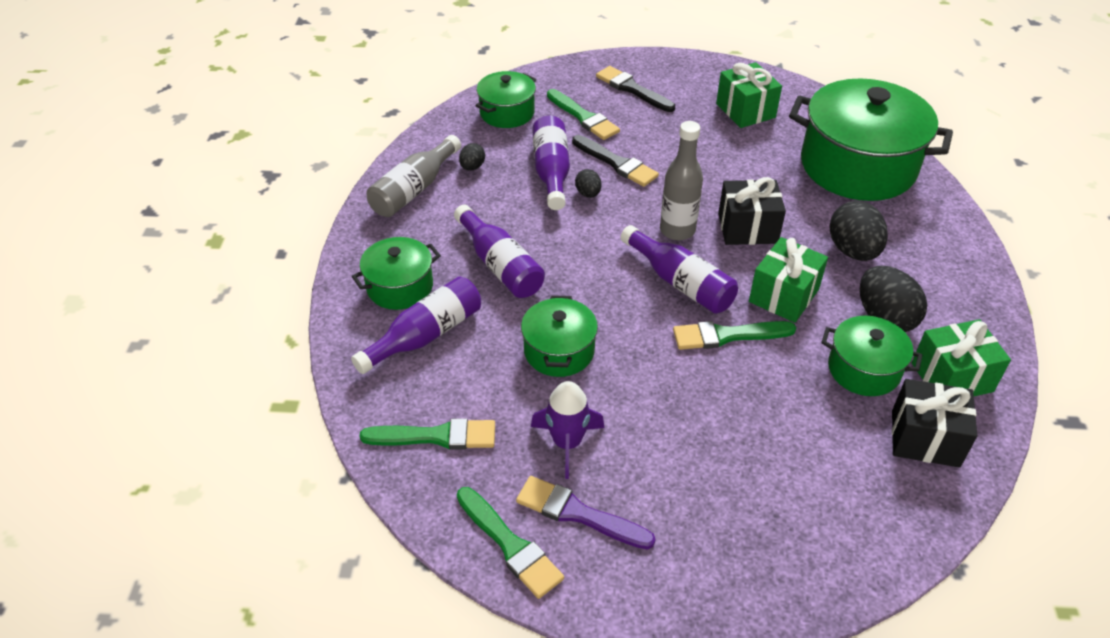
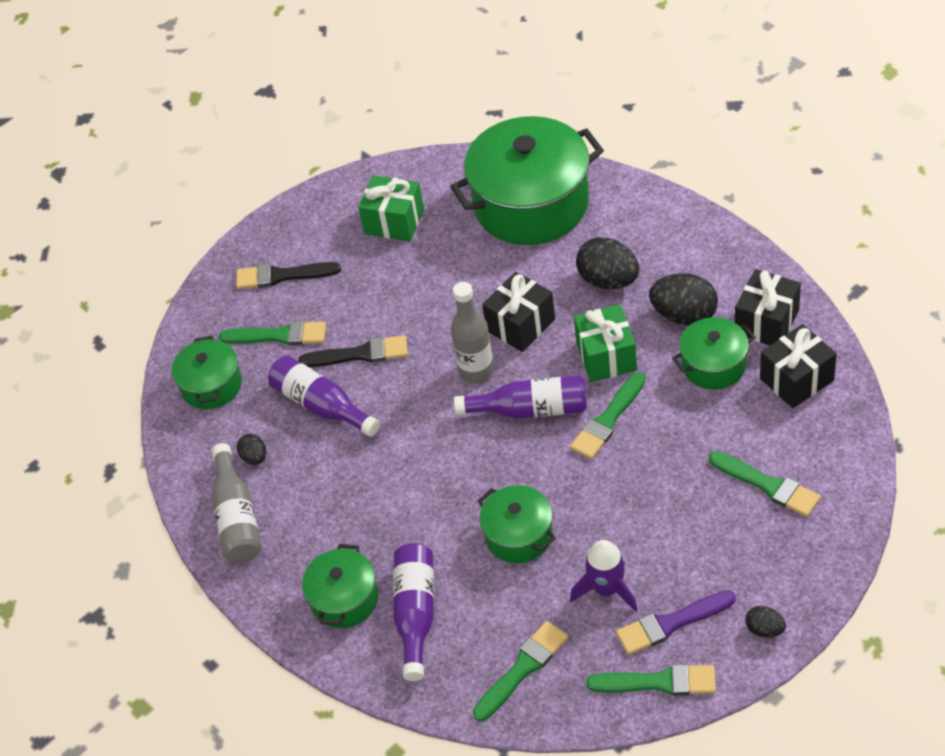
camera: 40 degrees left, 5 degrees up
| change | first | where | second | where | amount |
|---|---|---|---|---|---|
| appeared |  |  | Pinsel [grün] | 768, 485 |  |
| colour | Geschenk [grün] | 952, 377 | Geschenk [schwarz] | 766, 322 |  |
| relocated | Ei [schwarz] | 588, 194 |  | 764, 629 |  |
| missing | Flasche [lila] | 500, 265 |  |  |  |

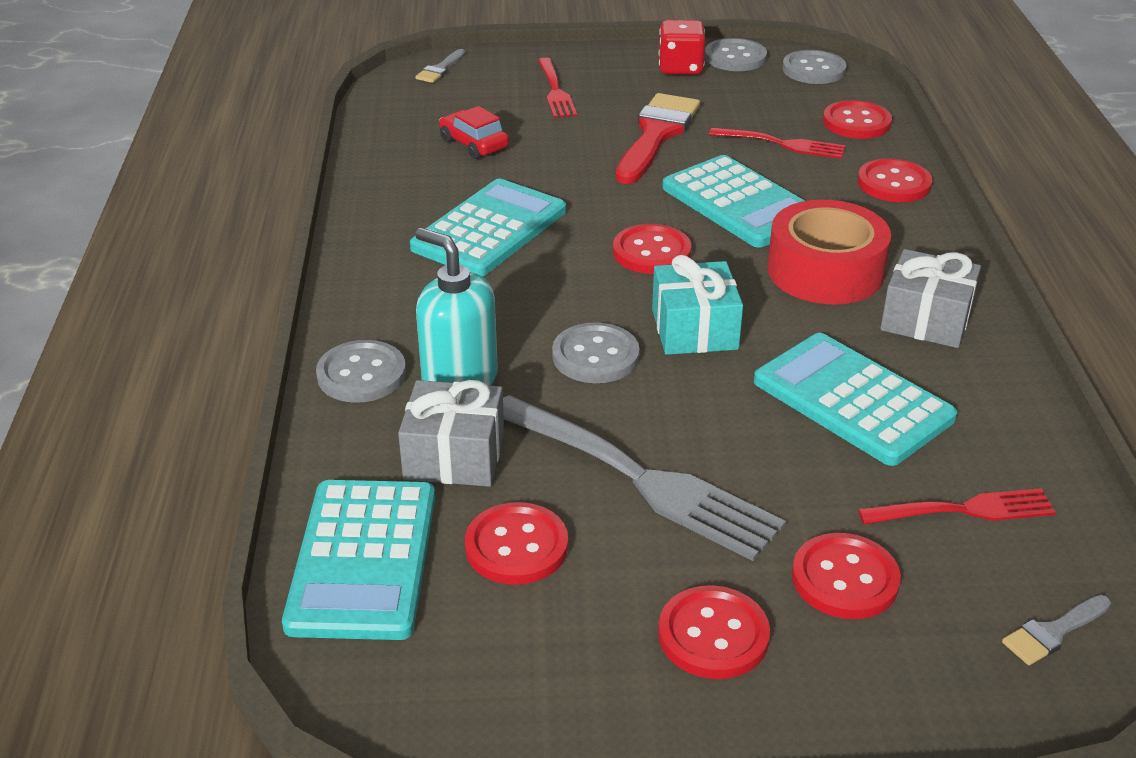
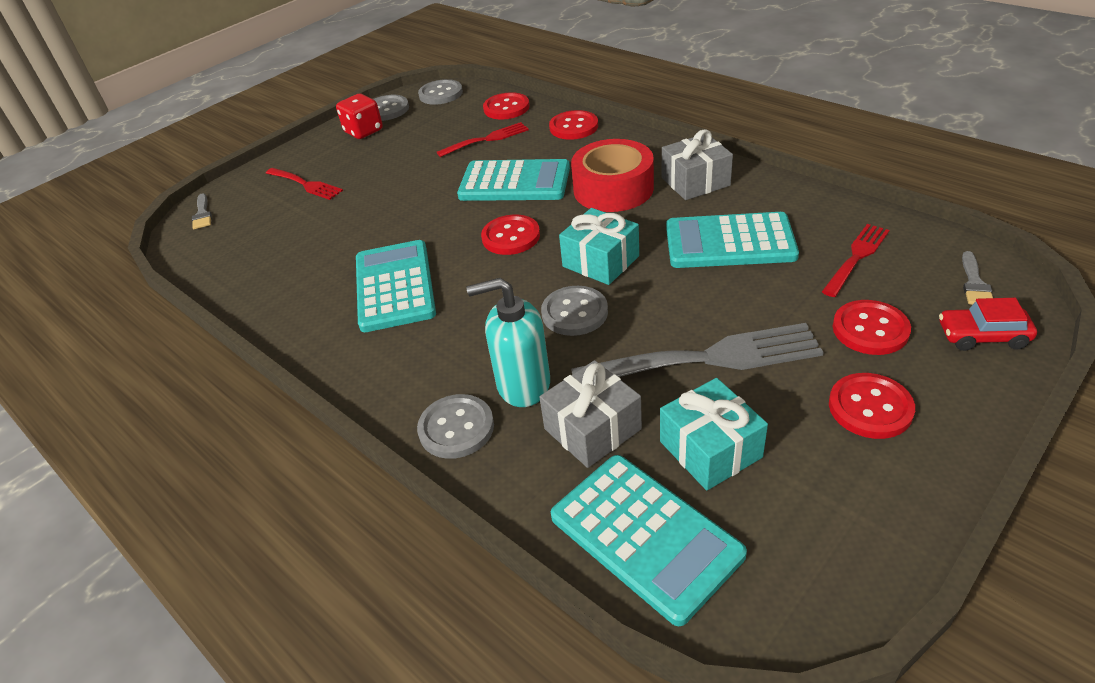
camera: 40 degrees left, 5 degrees up
| change | first | where | second | where | amount |
|---|---|---|---|---|---|
| exchanged | Knopf [rot] | 516, 546 | Geschenk [türkis] | 710, 449 |  |
| relocated | Auto [rot] | 474, 144 |  | 982, 336 |  |
| missing | Pinsel [rot] | 656, 135 |  |  |  |

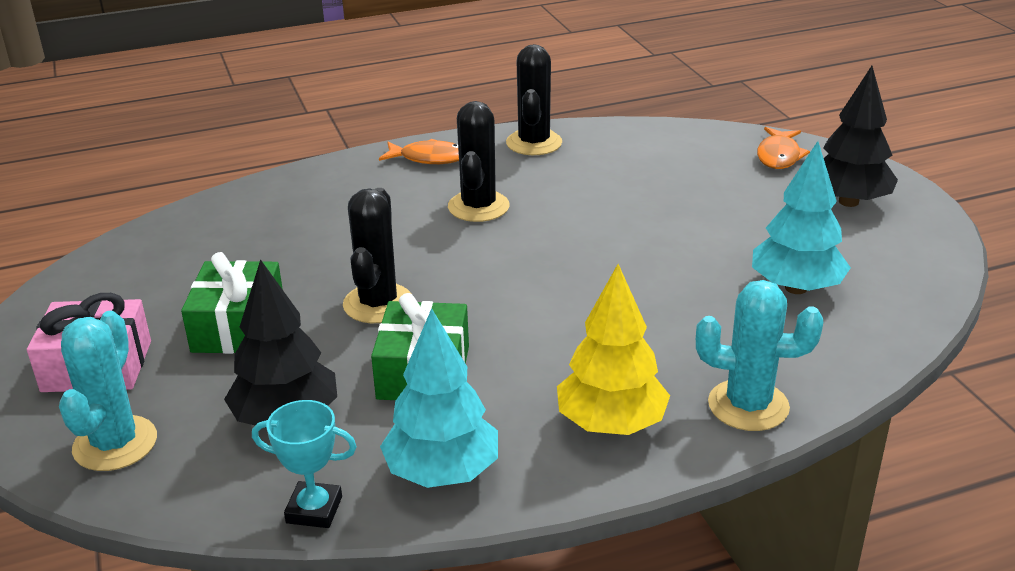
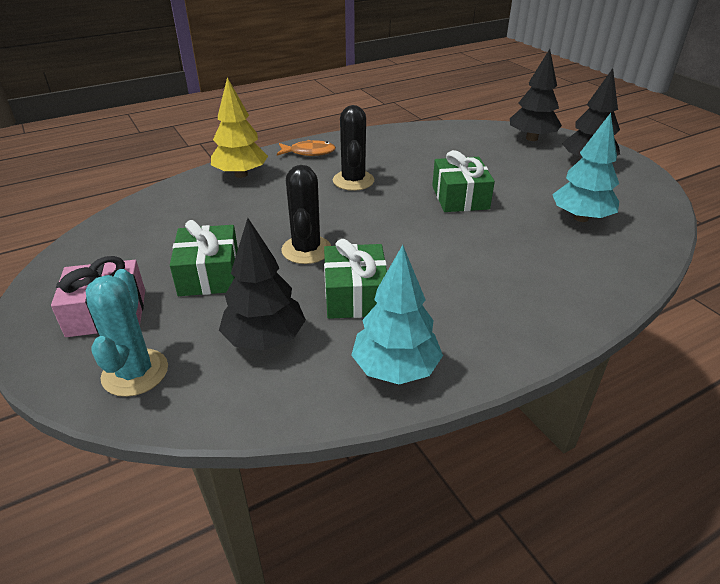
camera: 10 degrees left, 5 degrees up
| change | first | where | second | where | amount |
|---|---|---|---|---|---|
| relocated | Baum [gelb] | 611, 424 |  | 241, 174 |  |
| appeared |  |  | Geschenk [grün] | 460, 197 |  |
| exchanged | Fisch [orange] | 779, 156 | Baum [schwarz] | 531, 138 |  |
| missing | Pokal [türkis] | 314, 510 |  |  |  |
| missing | Kaktus [schwarz] | 534, 143 |  |  |  |
| missing | Kaktus [türkis] | 748, 405 |  |  |  |

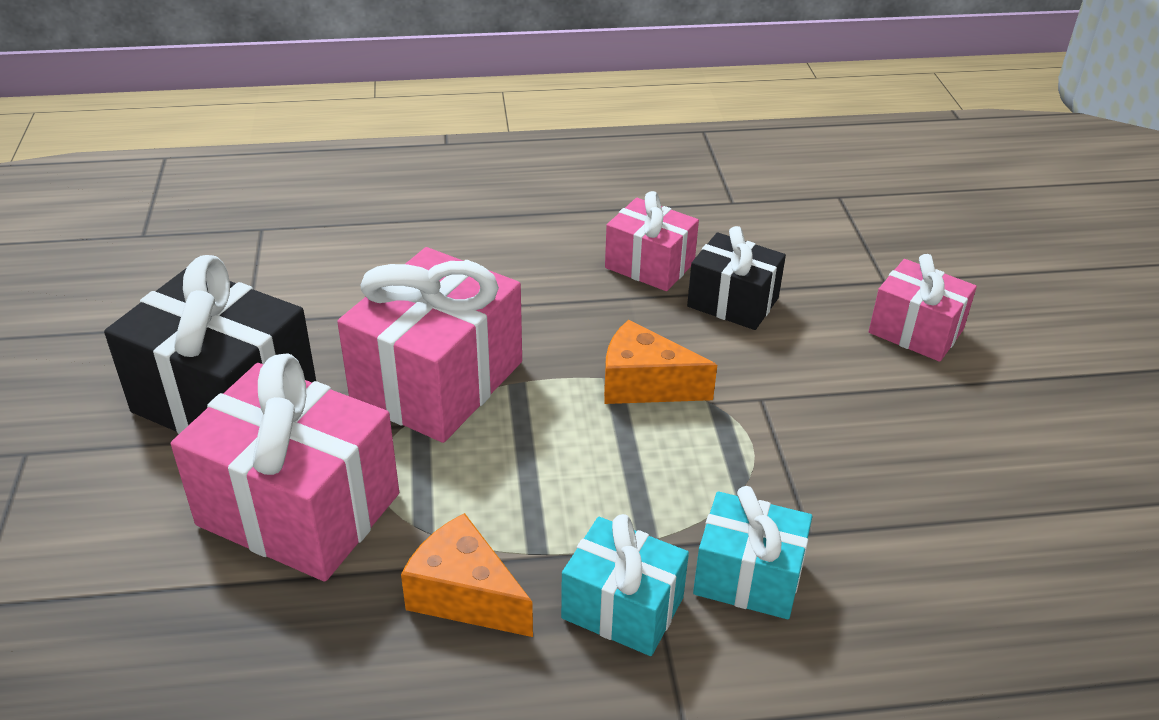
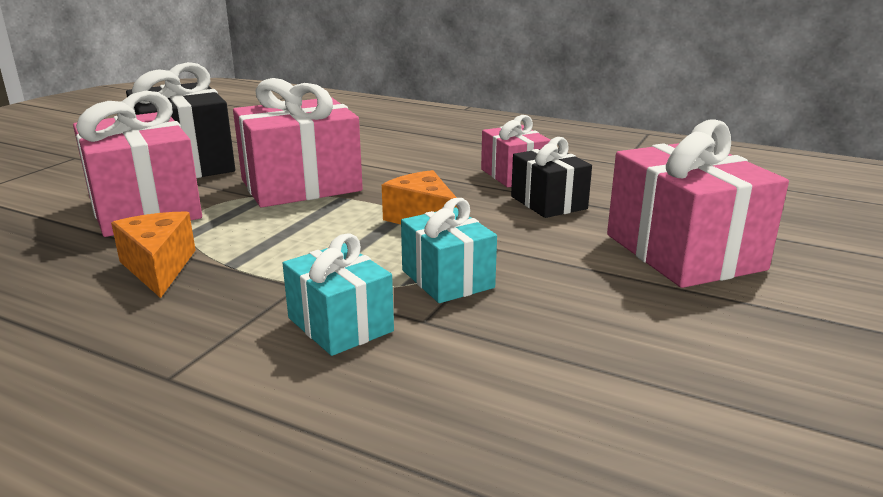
camera: 35 degrees right, 15 degrees down
| change | first | where | second | where | amount |
|---|---|---|---|---|---|
| relocated | Geschenk [türkis] | 622, 608 |  | 447, 279 |  |
| size | Geschenk [rosa] | 915, 331 |  | 683, 252 | x1.72 |

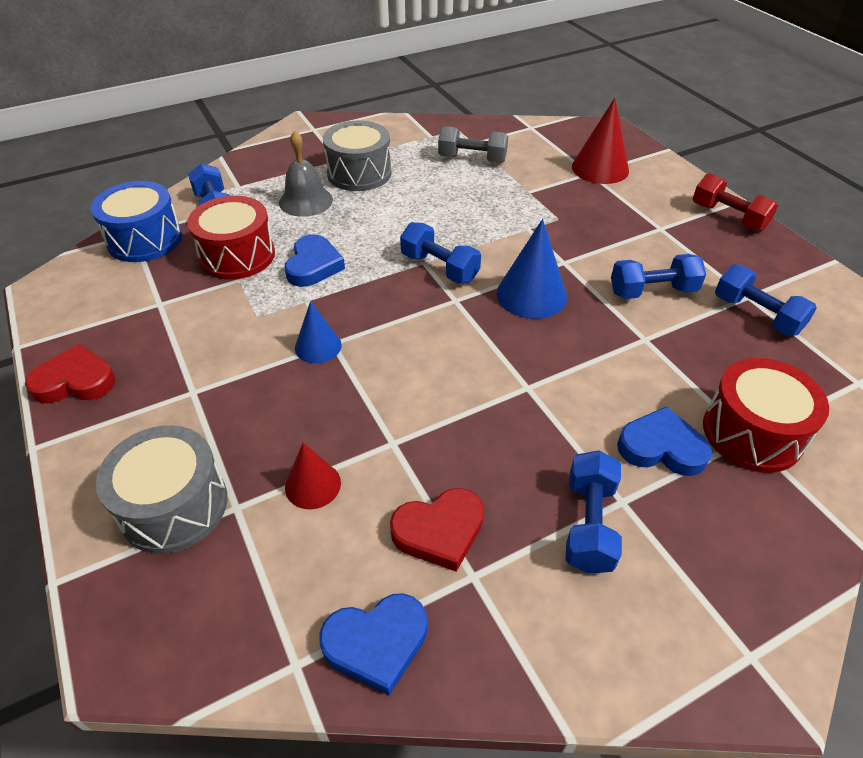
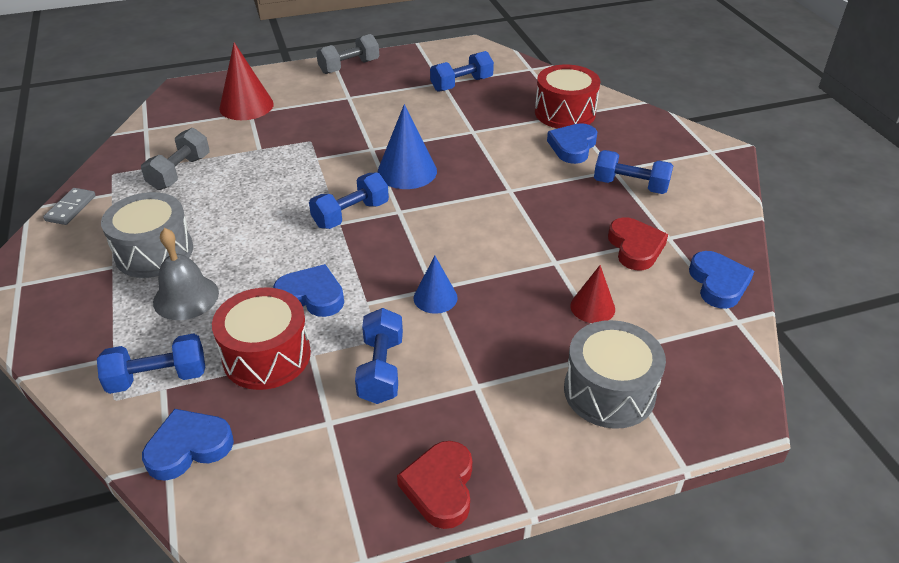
camera: 80 degrees left, 5 degrees down
| change | first | where | second | where | amount |
|---|---|---|---|---|---|
| appeared |  |  | Dominostein [grau] | 70, 208 |  |
| exchanged | Trommel [blau] | 145, 239 | Herz [blau] | 188, 447 |  |
| colour | Hantel [rot] | 728, 217 | Hantel [grau] | 349, 67 |  |
| relocated | Hantel [blau] | 652, 291 |  | 381, 369 |  |

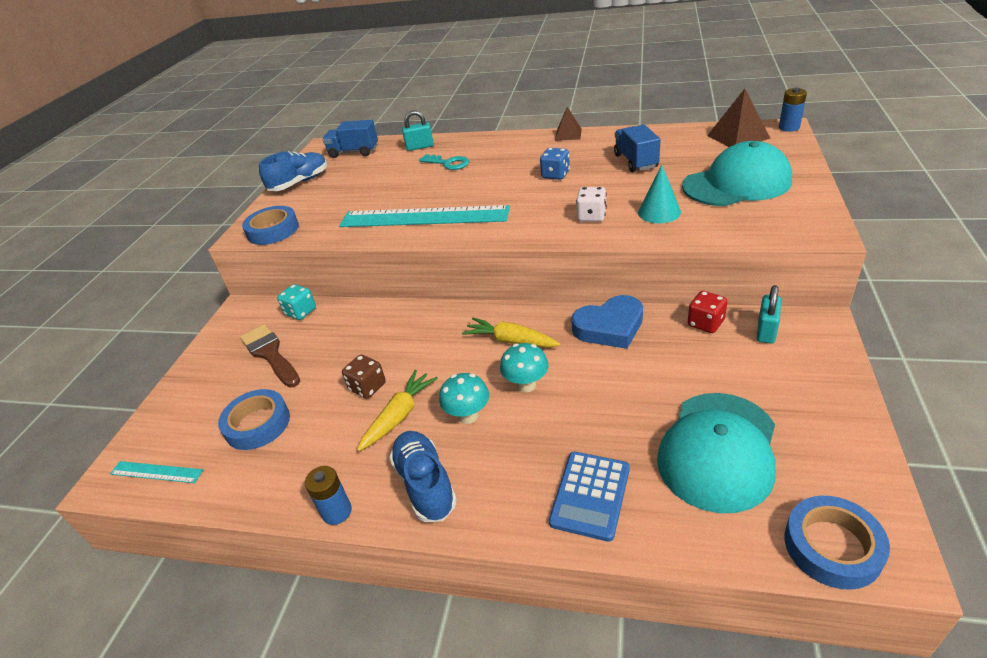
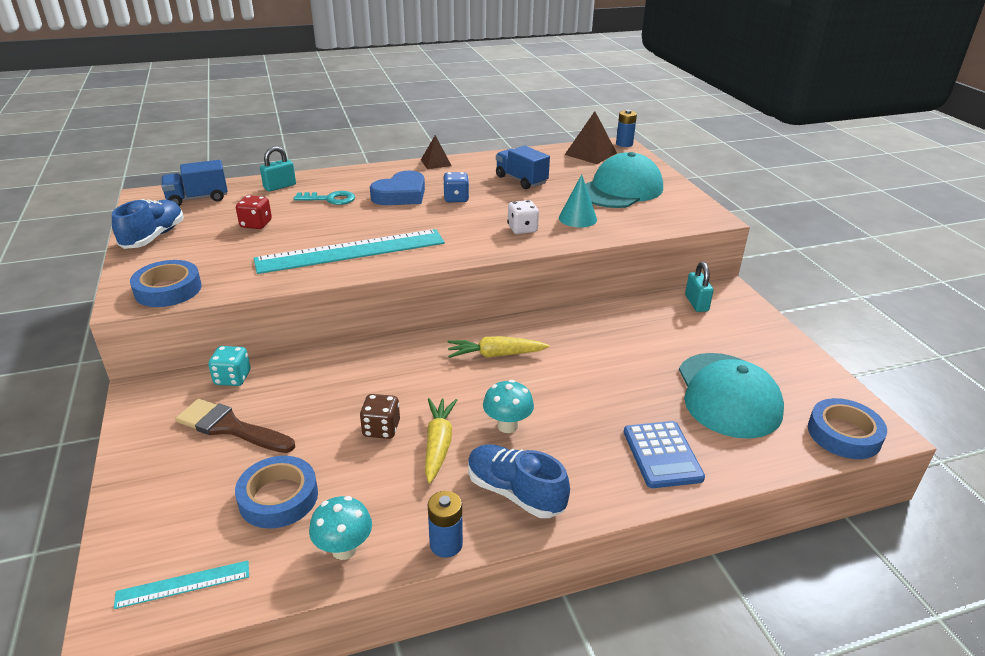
camera: 35 degrees left, 5 degrees down
| change | first | where | second | where | amount |
|---|---|---|---|---|---|
| relocated | Spielwürfel [rot] | 705, 323 |  | 256, 224 |  |
| relocated | Pilz [türkis] | 526, 385 |  | 344, 549 |  |
| relocated | Herz [blau] | 609, 327 |  | 401, 195 |  |

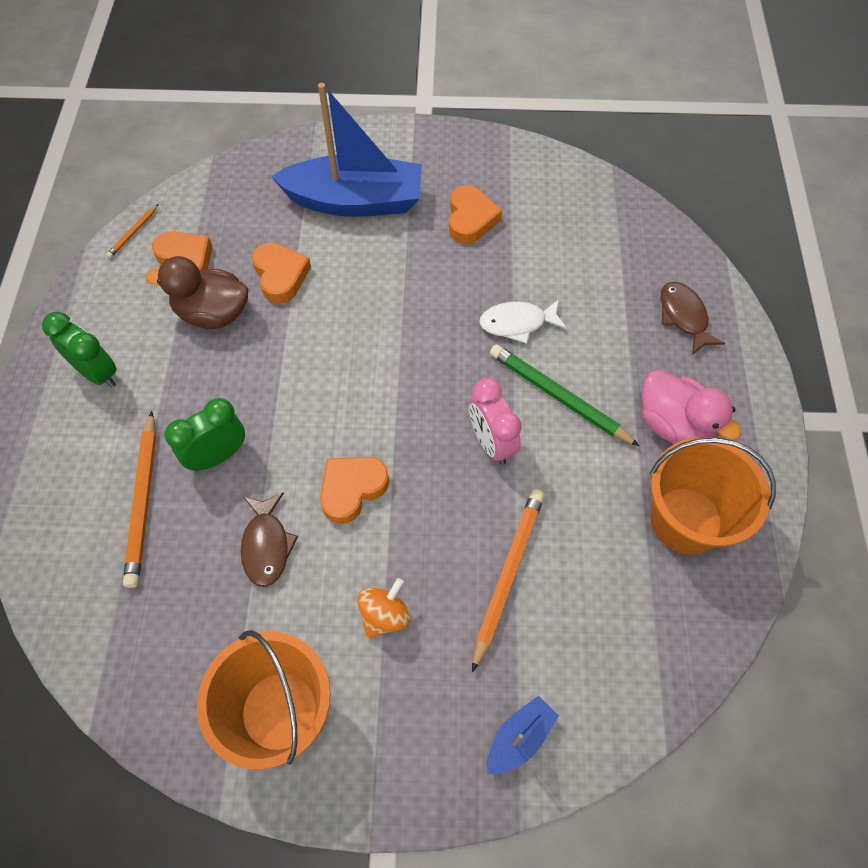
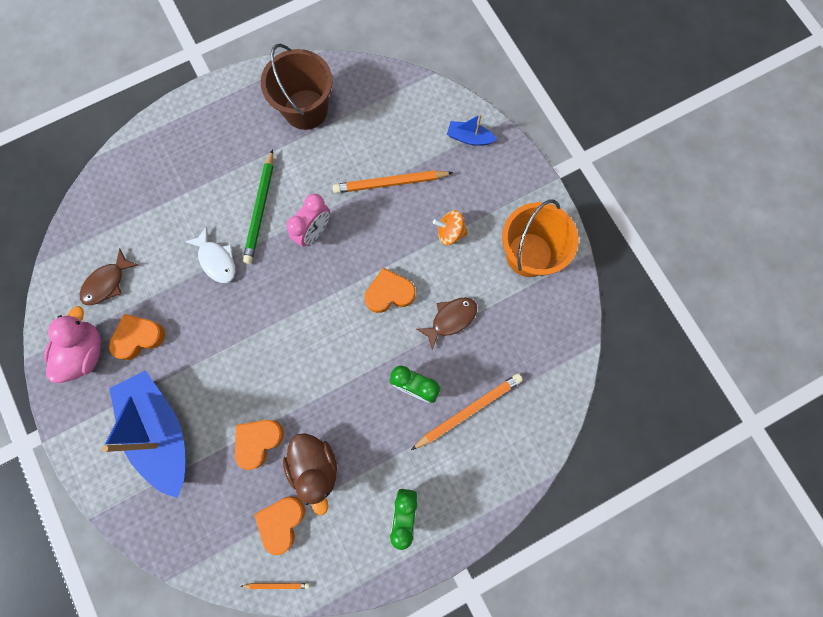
camera: 120 degrees left, 15 degrees up
| change | first | where | second | where | amount |
|---|---|---|---|---|---|
| relocated | Ente [rosa] | 674, 425 |  | 85, 352 |  |
| relocated | Fisch [braun] | 684, 316 |  | 107, 283 |  |
| colour | Eimer [orange] | 686, 520 | Eimer [braun] | 305, 109 |  |
| spun | Herz [orange] | 352, 489 |  | 389, 293 | 150 degrees clockwise |

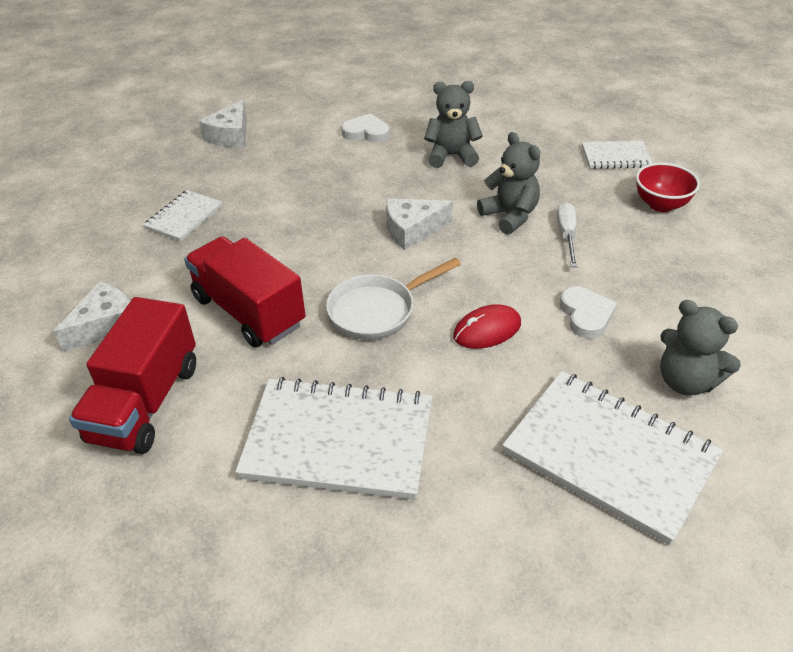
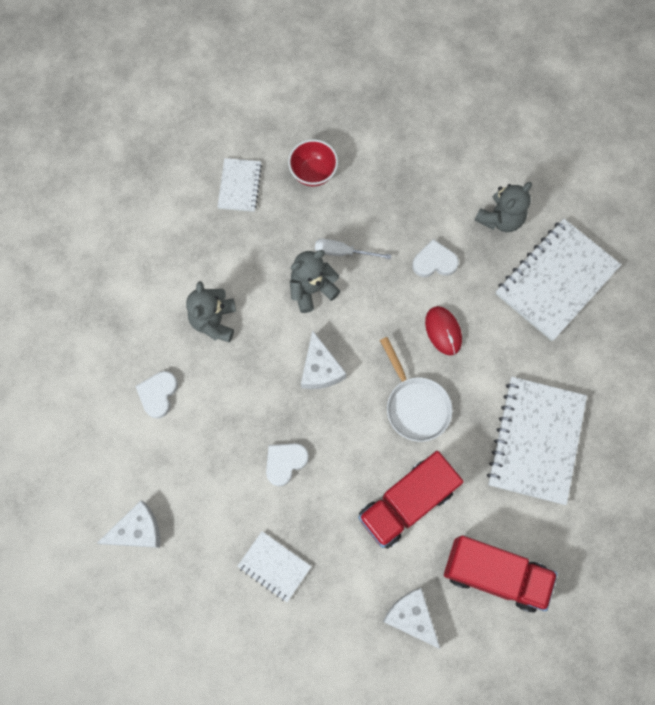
camera: 85 degrees left, 30 degrees up
| change | first | where | second | where | amount |
|---|---|---|---|---|---|
| spun | Käse [weiß] | 230, 135 |  | 137, 530 | 45 degrees counterclockwise |
| appeared |  |  | Herz [weiß] | 285, 462 |  |

